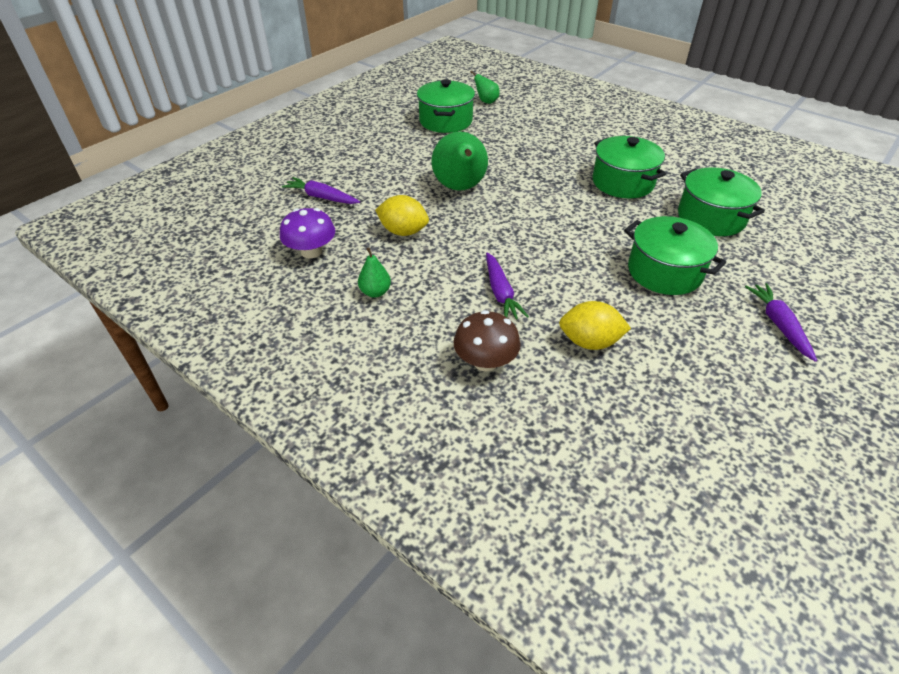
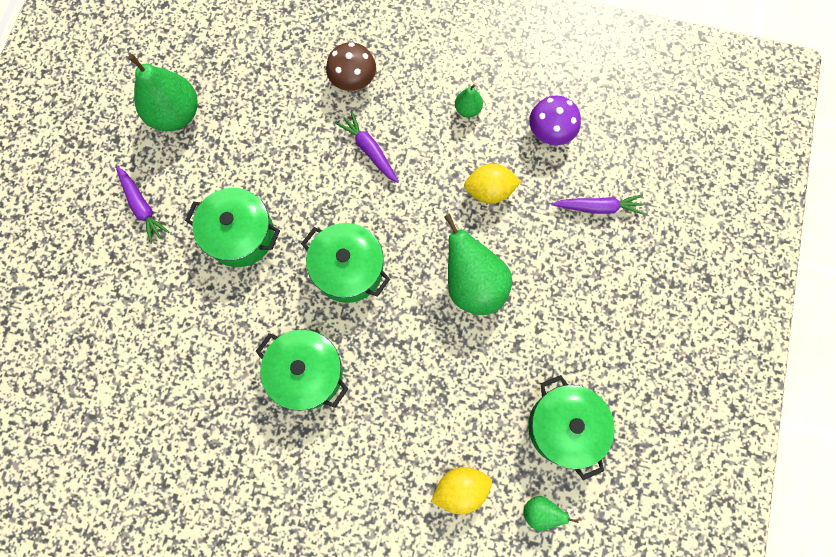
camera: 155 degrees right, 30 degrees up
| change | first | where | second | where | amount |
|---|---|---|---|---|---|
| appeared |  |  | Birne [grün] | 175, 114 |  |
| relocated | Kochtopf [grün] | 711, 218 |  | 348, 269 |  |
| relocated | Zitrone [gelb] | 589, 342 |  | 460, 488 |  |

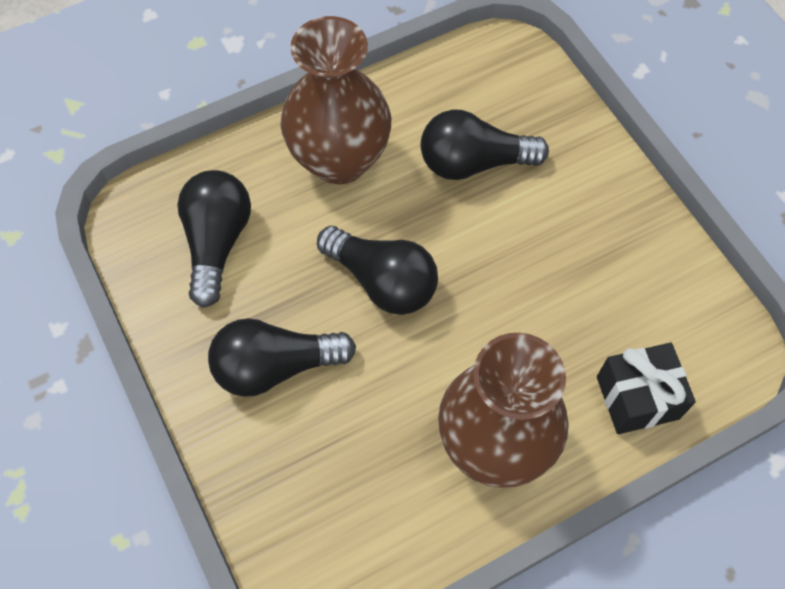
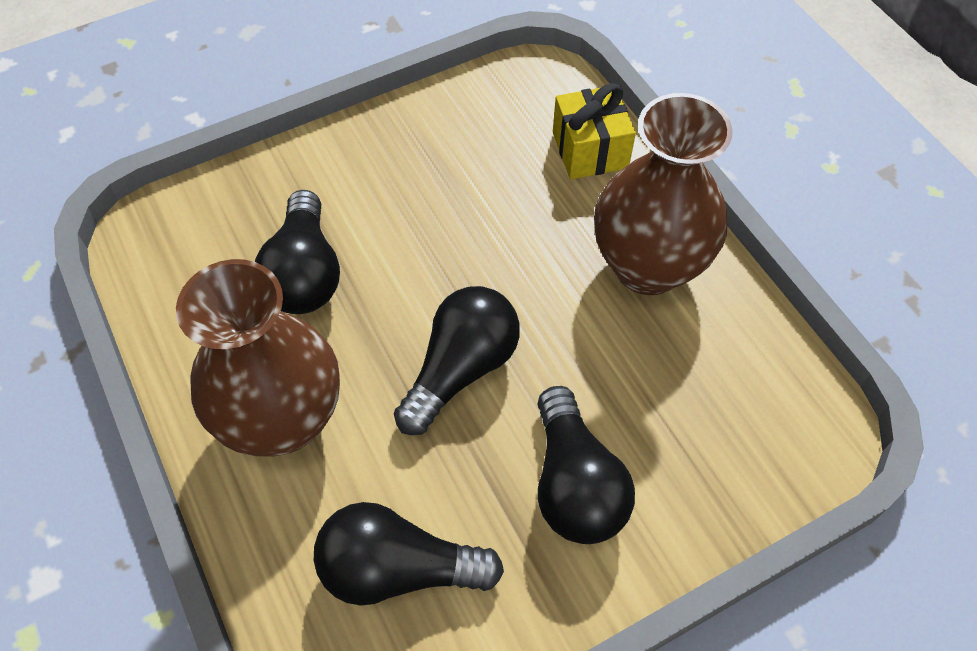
camera: 90 degrees left, 5 degrees down
| change | first | where | second | where | amount |
|---|---|---|---|---|---|
| colour | Geschenk [schwarz] | 637, 397 | Geschenk [gelb] | 590, 150 |  |

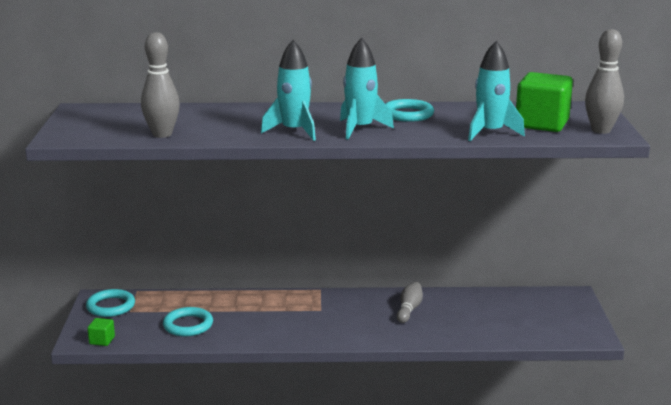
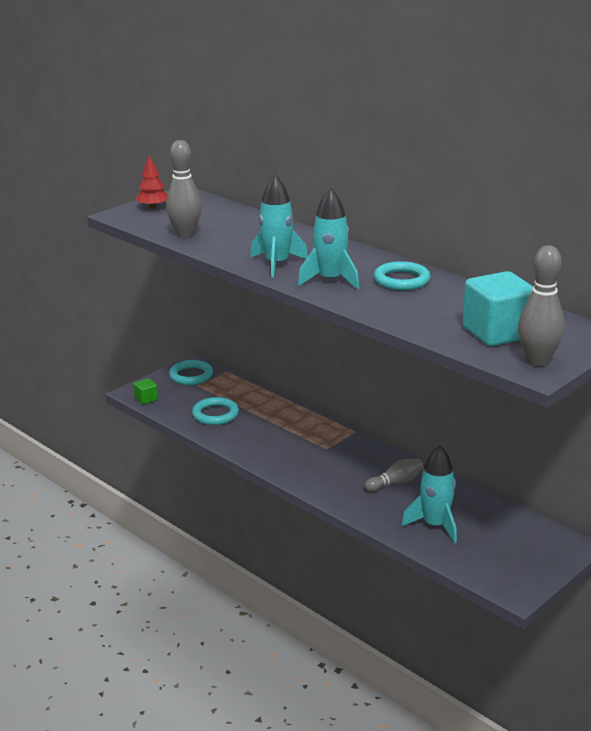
camera: 45 degrees right, 5 degrees up
| change | first | where | second | where | amount |
|---|---|---|---|---|---|
| appeared |  |  | Baum [rot] | 153, 207 |  |
| relocated | Rakete [türkis] | 490, 133 |  | 435, 525 |  |
| colour | Kubus [grün] | 542, 124 | Kubus [türkis] | 497, 333 |  |

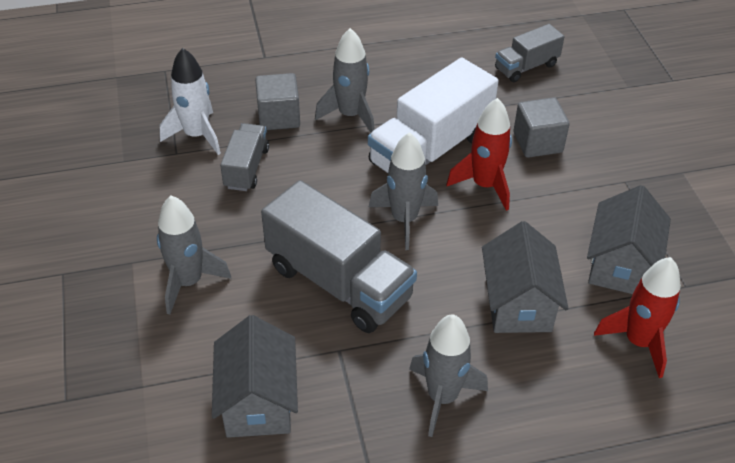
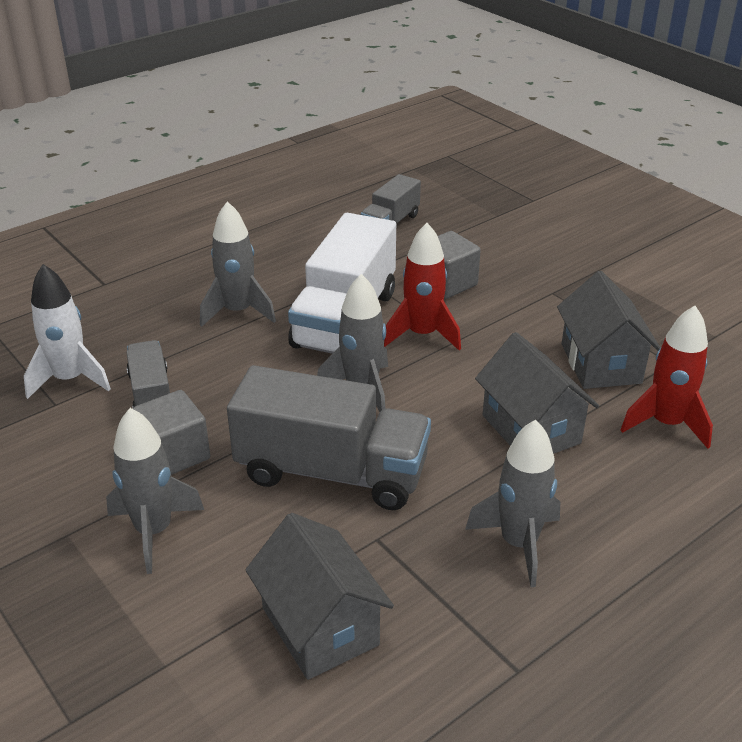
camera: 25 degrees left, 10 degrees down
| change | first | where | second | where | amount |
|---|---|---|---|---|---|
| relocated | Kubus [grau] | 279, 117 |  | 174, 454 |  |

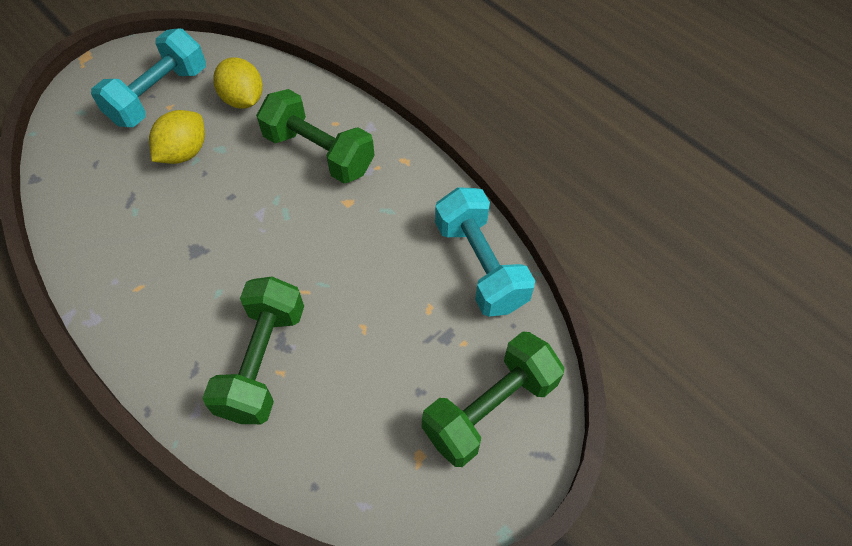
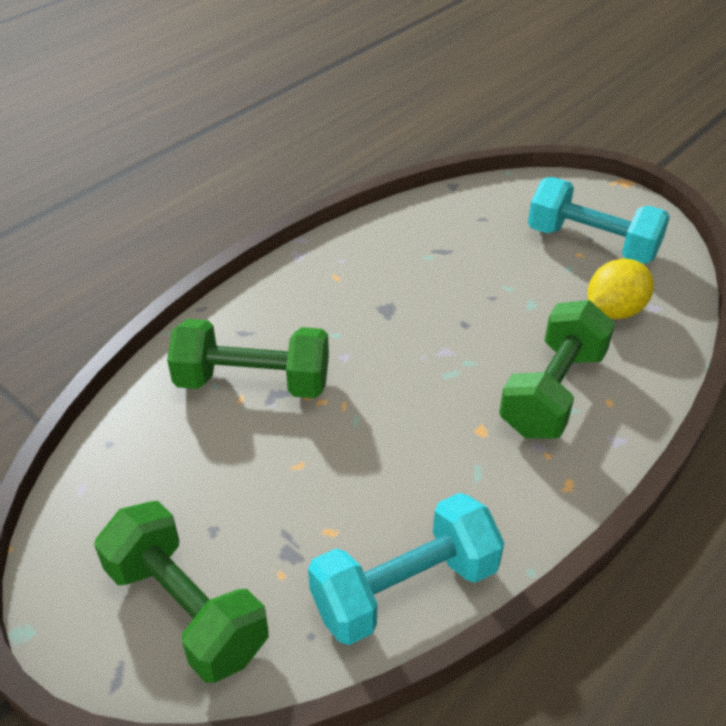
camera: 85 degrees right, 15 degrees down
| change | first | where | second | where | amount |
|---|---|---|---|---|---|
| missing | Zitrone [gelb] | 184, 153 |  |  |  |

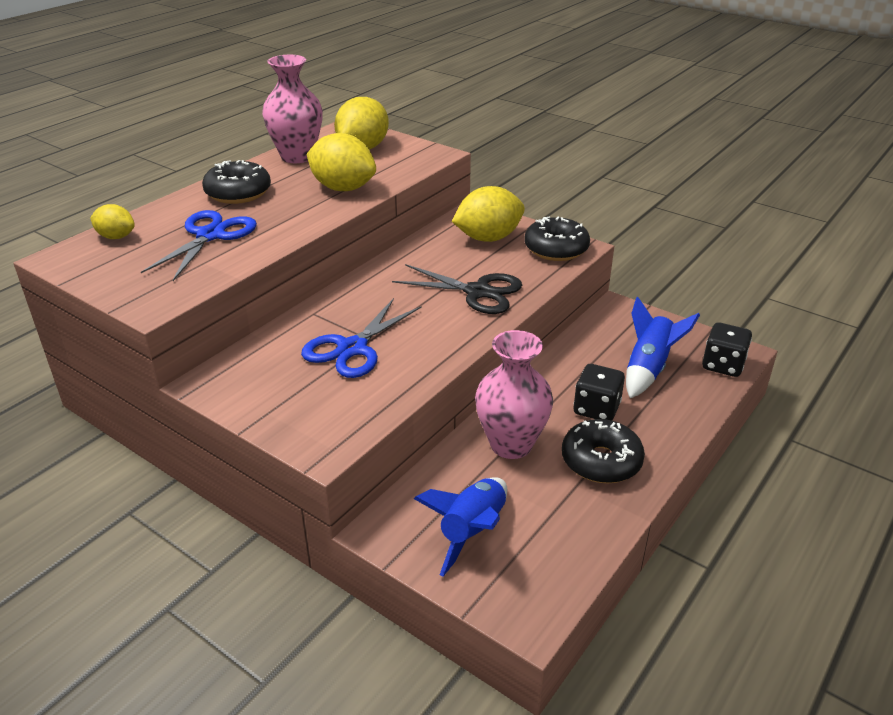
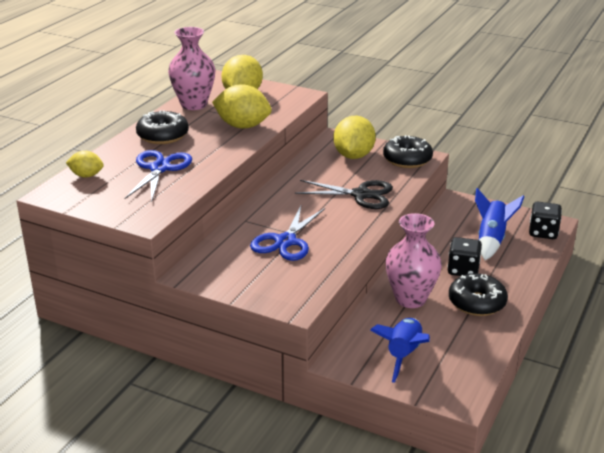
camera: 10 degrees left, 5 degrees down
| change | first | where | second | where | amount |
|---|---|---|---|---|---|
| spun | Zitrone [gelb] | 488, 238 |  | 353, 156 | 45 degrees counterclockwise |

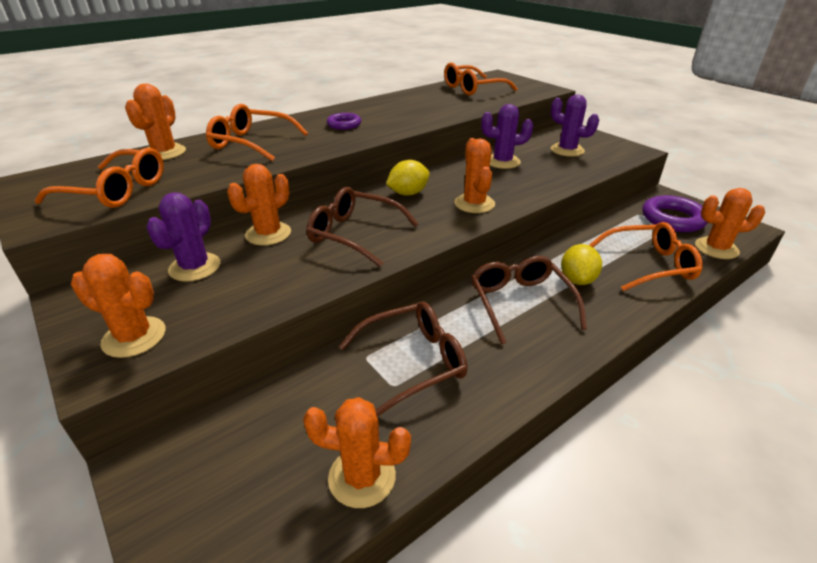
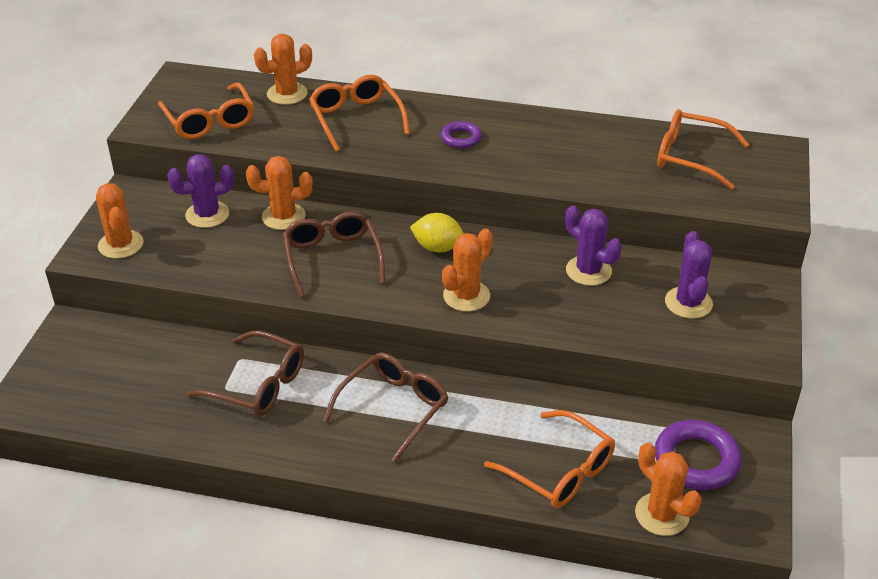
camera: 50 degrees right, 5 degrees up
| change | first | where | second | where | amount |
|---|---|---|---|---|---|
| missing | Kaktus [orange] | 362, 477 |  |  |  |
| missing | Zitrone [gelb] | 577, 280 |  |  |  |

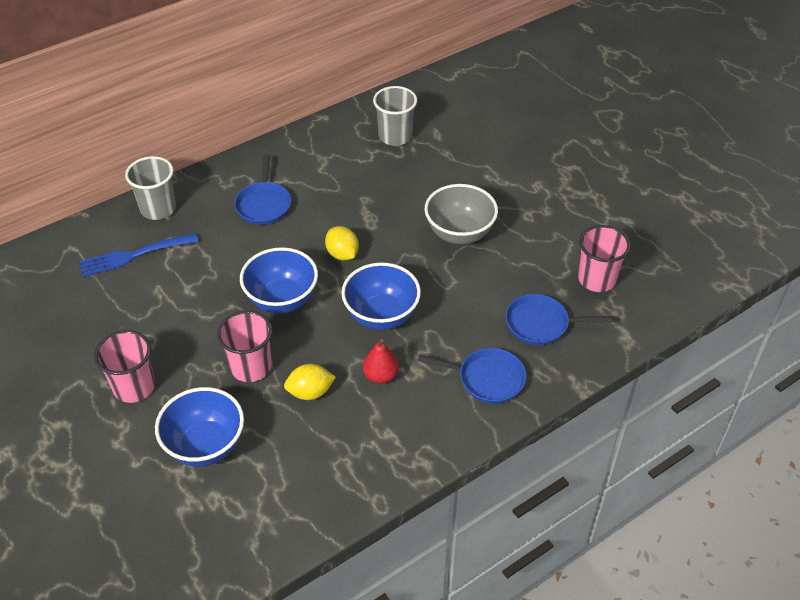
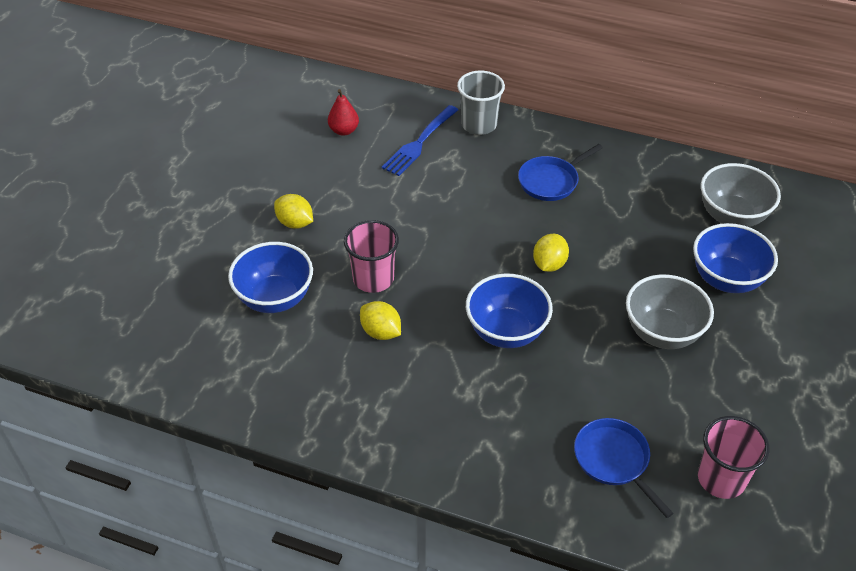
camera: 55 degrees right, 0 degrees up
| change | first | where | second | where | amount |
|---|---|---|---|---|---|
| exchanged | Becher [rosa] | 134, 387 | Zitrone [gelb] | 295, 223 |  |
| relocated | Birne [rot] | 380, 376 |  | 344, 130 |  |
| spun | Gabel [blau] | 135, 255 |  | 419, 142 | 90 degrees counterclockwise |
| relocated | Schüssel [blau] | 282, 300 |  | 726, 279 |  |
| exchanged | Becher [grau] | 395, 136 | Schüssel [grau] | 732, 216 |  |
| missing | Pfanne [blau] | 486, 379 |  |  |  |

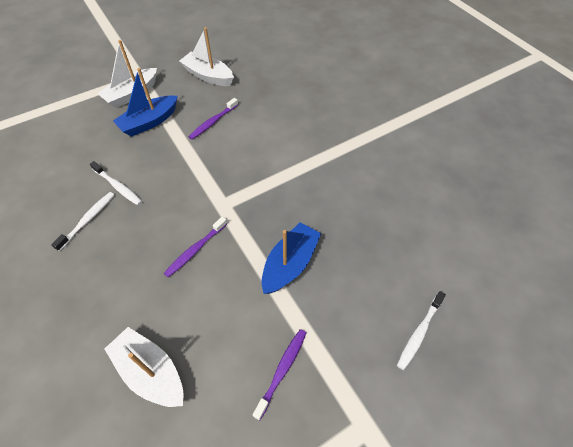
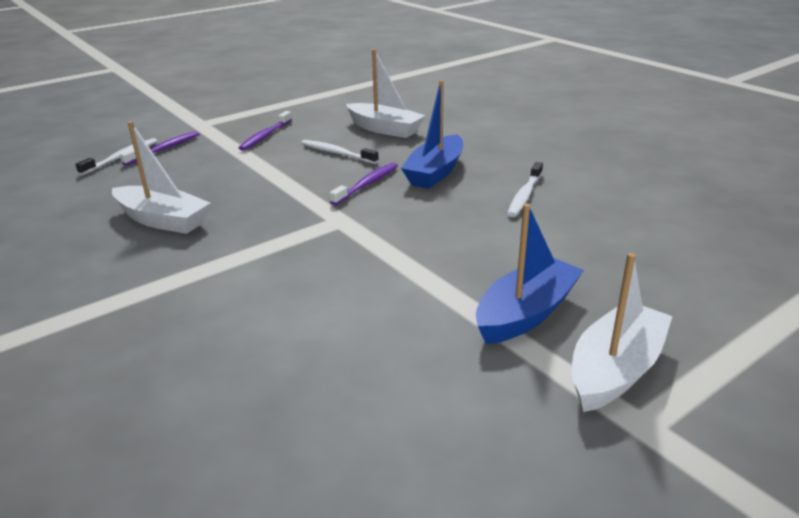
camera: 175 degrees right, 25 degrees down
| change | first | where | second | where | amount |
|---|---|---|---|---|---|
| relocated | Boot [weiß] | 208, 76 |  | 162, 220 |  |
| relocated | Zahnbürste [lila] | 213, 122 |  | 164, 149 |  |
| relocated | Zahnbürste [weiß] | 118, 187 |  | 337, 153 |  |
| relocated | Boot [blau] | 290, 264 |  | 435, 172 |  |

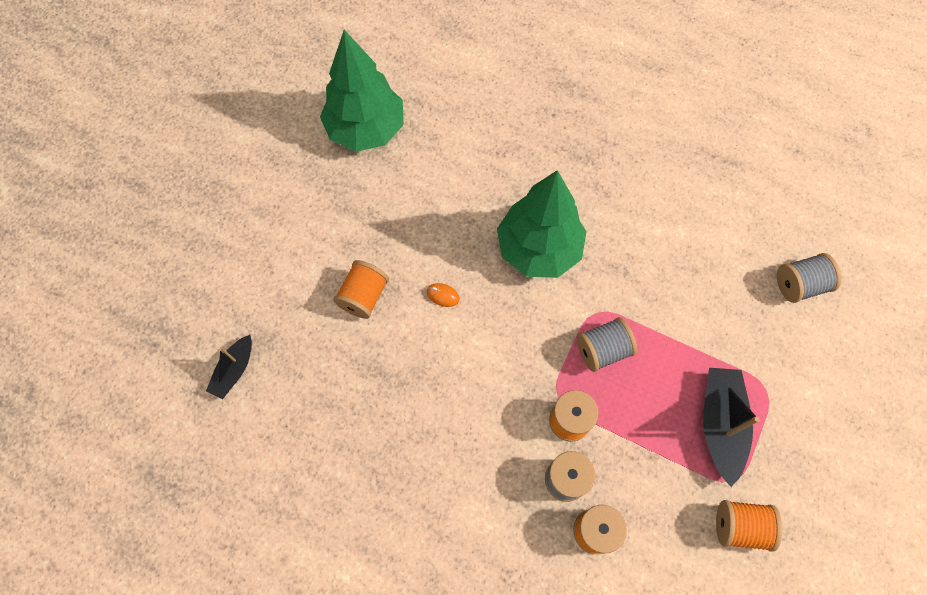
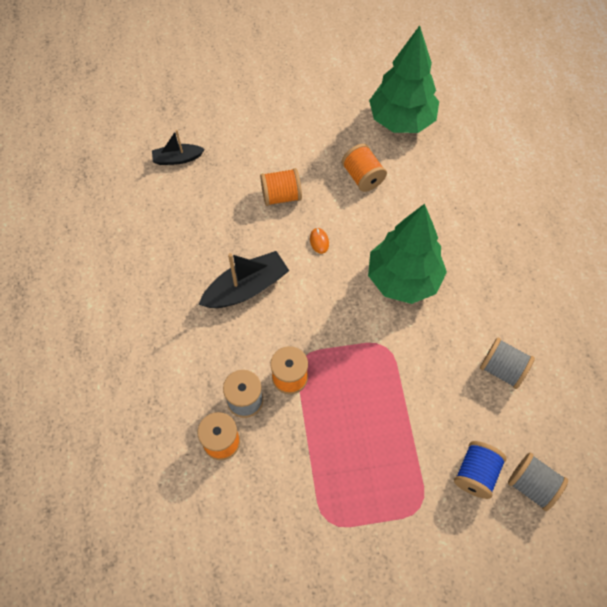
camera: 55 degrees right, 5 degrees down
| change | first | where | second | where | amount |
|---|---|---|---|---|---|
| relocated | Boot [schwarz] | 720, 425 |  | 246, 288 |  |
| relocated | Garnrolle [orange] | 740, 526 |  | 362, 177 |  |
| appeared |  |  | Garnrolle [blau] | 476, 473 |  |
| relocated | Garnrolle [grau] | 602, 350 |  | 502, 369 |  |

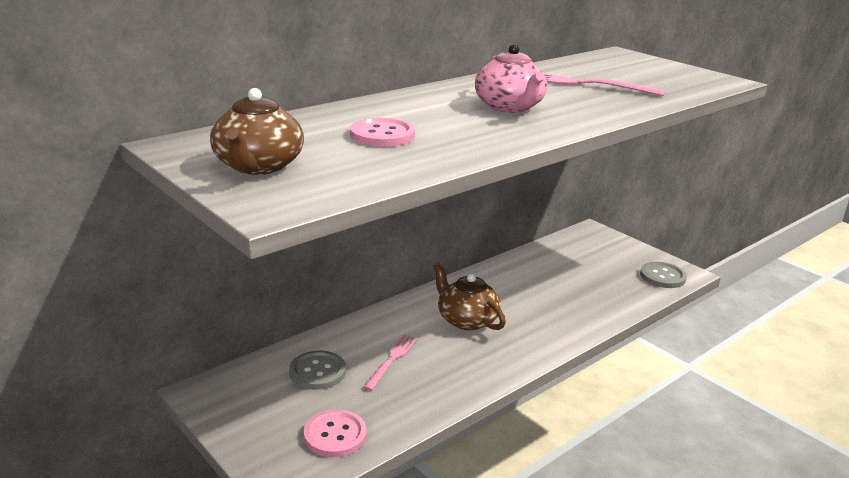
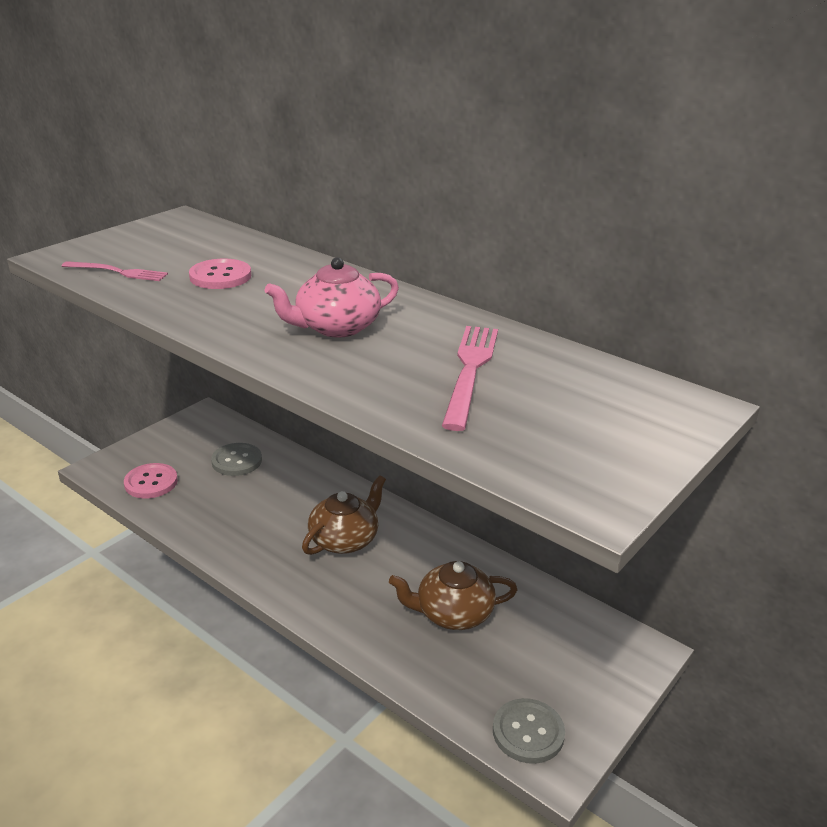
camera: 80 degrees right, 5 degrees up
| change | first | where | second | where | amount |
|---|---|---|---|---|---|
| relocated | Gabel [rosa] | 392, 360 |  | 118, 272 |  |
| relocated | Teekanne [braun] | 258, 166 |  | 453, 613 |  |

